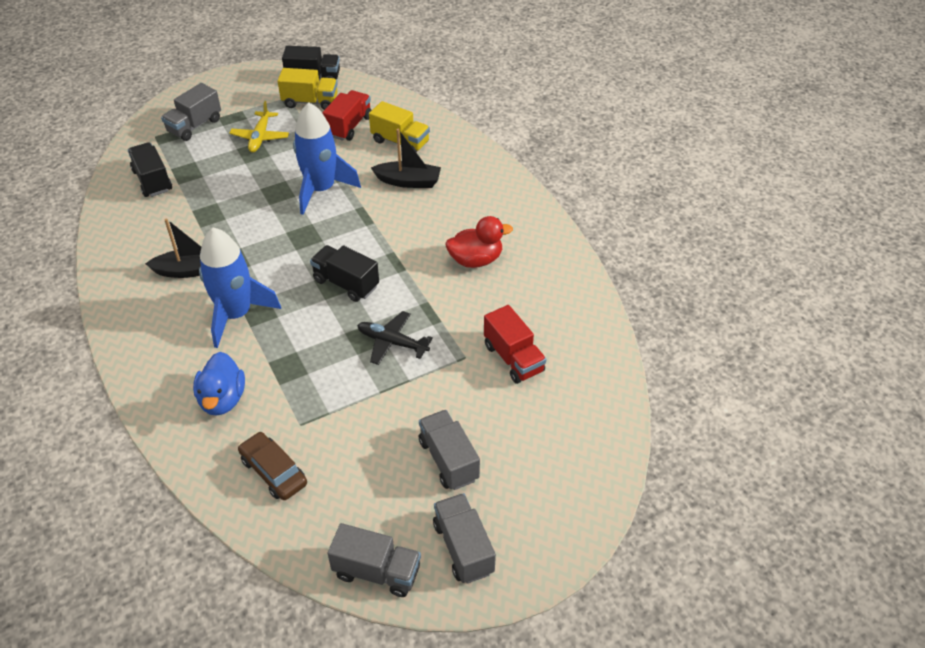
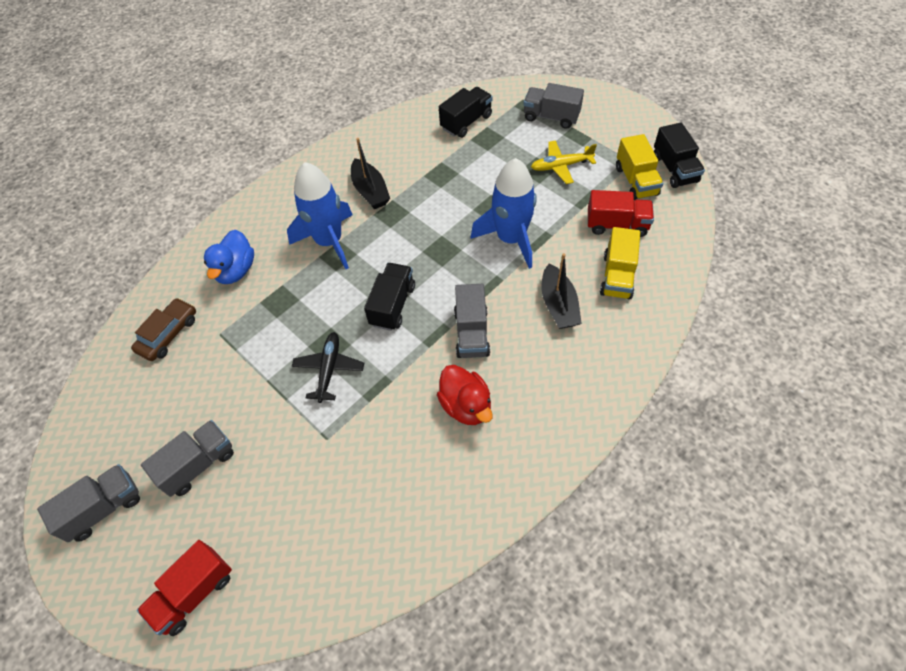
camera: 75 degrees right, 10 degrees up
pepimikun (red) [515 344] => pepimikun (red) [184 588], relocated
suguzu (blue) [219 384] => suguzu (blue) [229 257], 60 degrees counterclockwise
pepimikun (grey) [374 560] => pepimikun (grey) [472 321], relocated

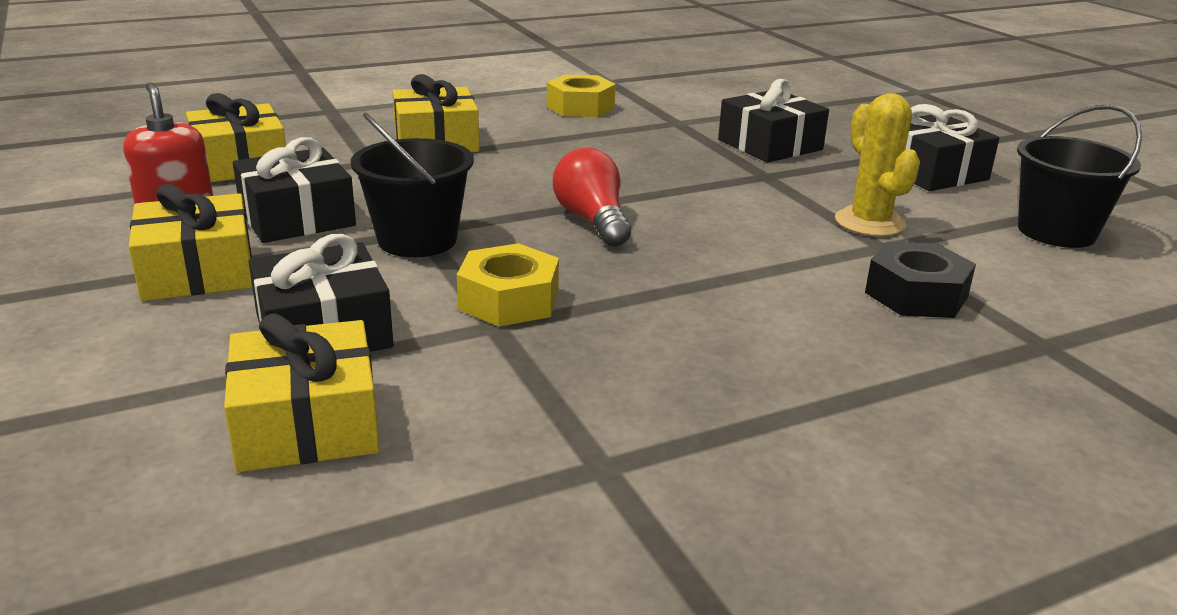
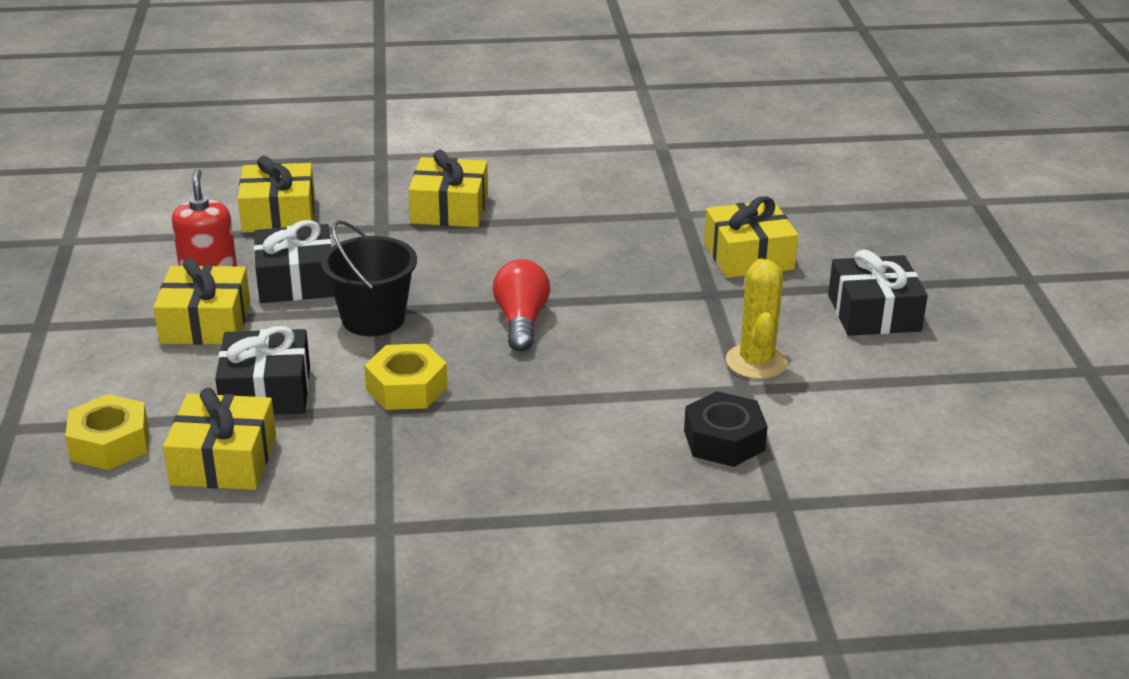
camera: 20 degrees right, 5 degrees up
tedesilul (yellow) [581 96] => tedesilul (yellow) [107 432], relocated
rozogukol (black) [773 121] => rozogukol (yellow) [751 237]
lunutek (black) [1079 176] => nothing

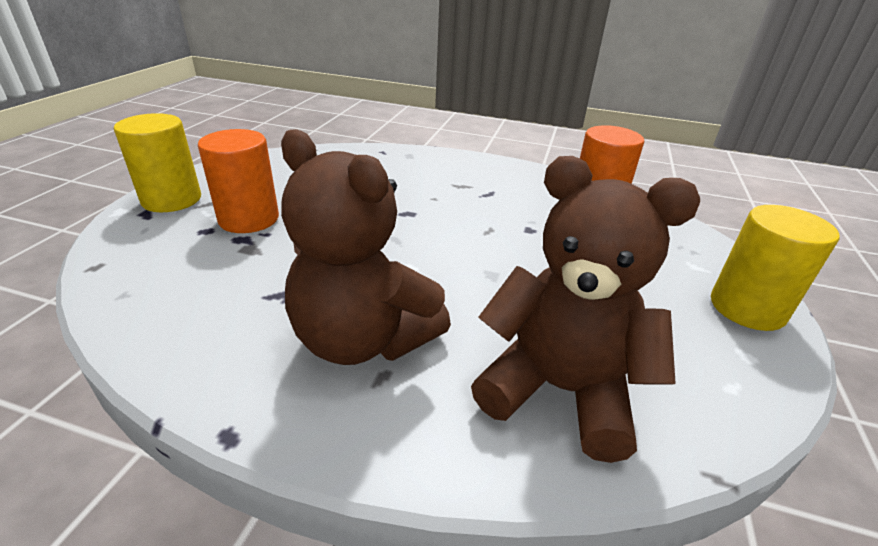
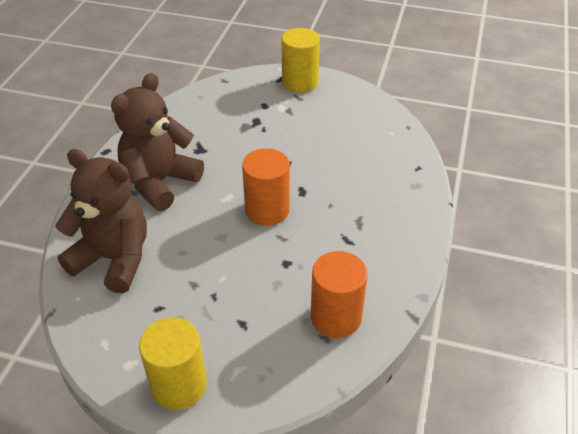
camera: 90 degrees right, 10 degrees up
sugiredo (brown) [585 309] => sugiredo (brown) [101 221], 90 degrees counterclockwise
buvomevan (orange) [238 181] => buvomevan (orange) [266 187], relocated

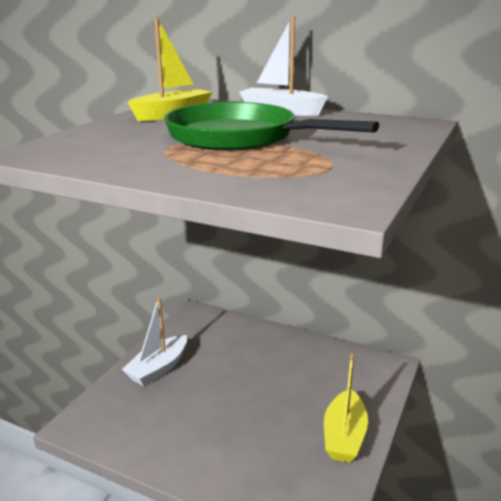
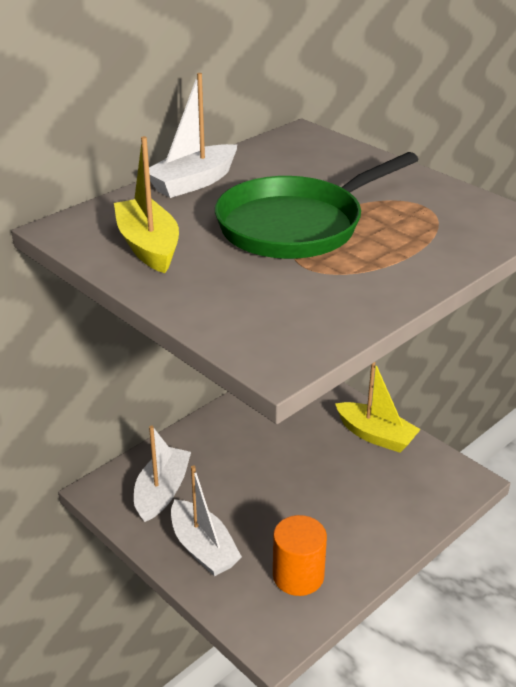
camera: 70 degrees left, 10 degrees up
nothing => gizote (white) [162 473]
nothing => buvomevan (orange) [300 555]

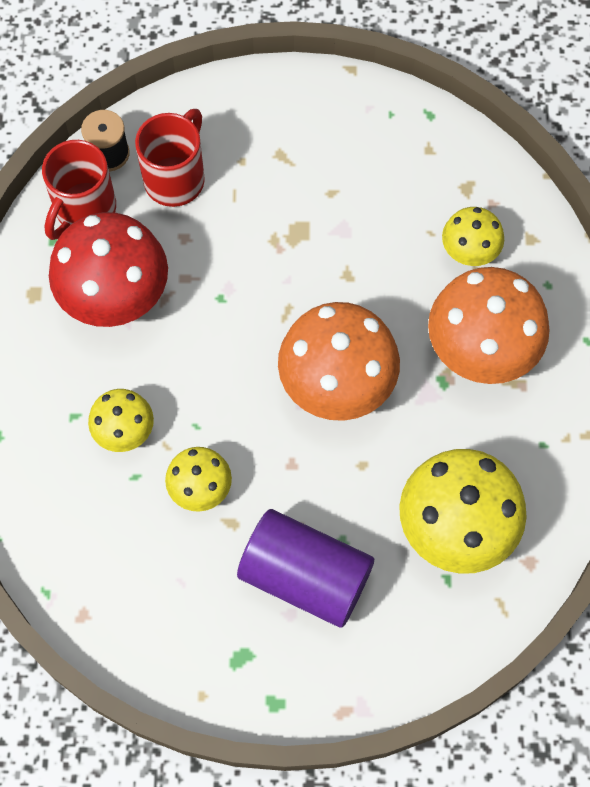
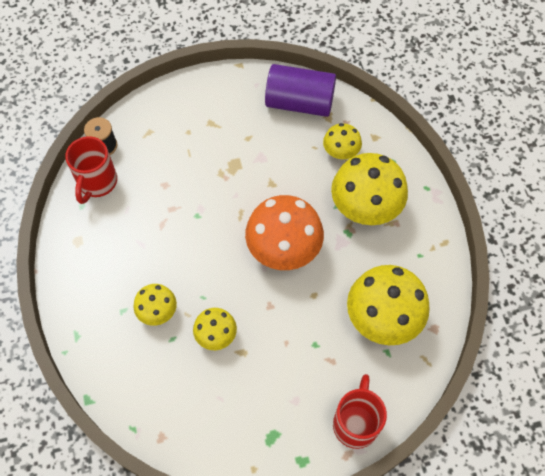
camera: 15 degrees left, 5 degrees down
buvomevan (purple) [305 568] => buvomevan (purple) [300 90], relocated
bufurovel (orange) [489 325] => bufurovel (yellow) [369 189]
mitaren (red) [170 158] => mitaren (red) [360 411], relocated
bufurovel (red) [108 269] => nothing

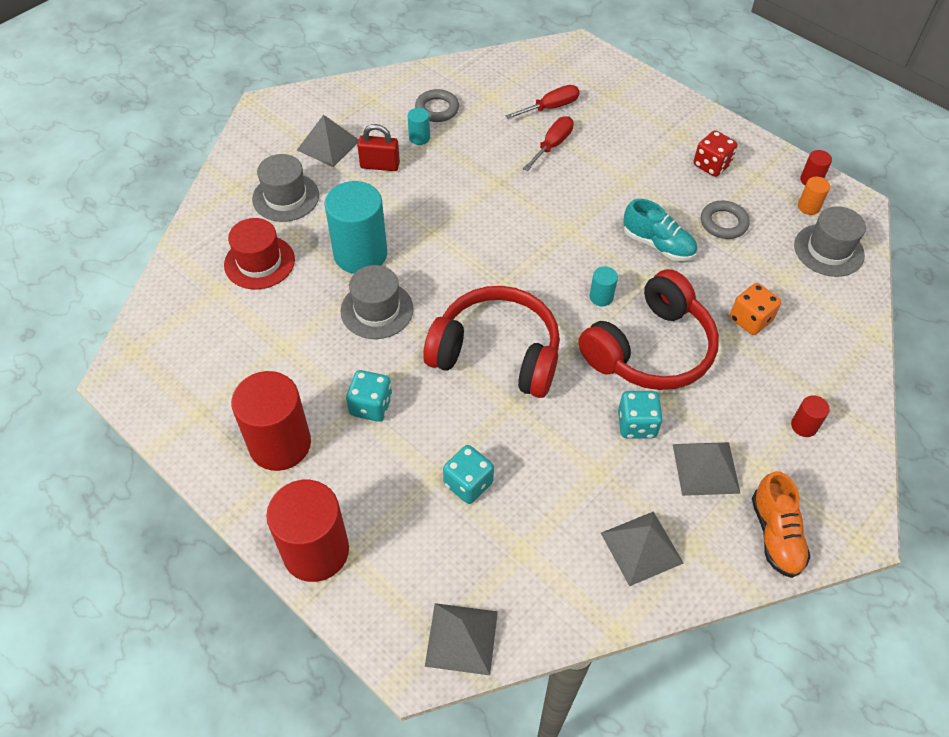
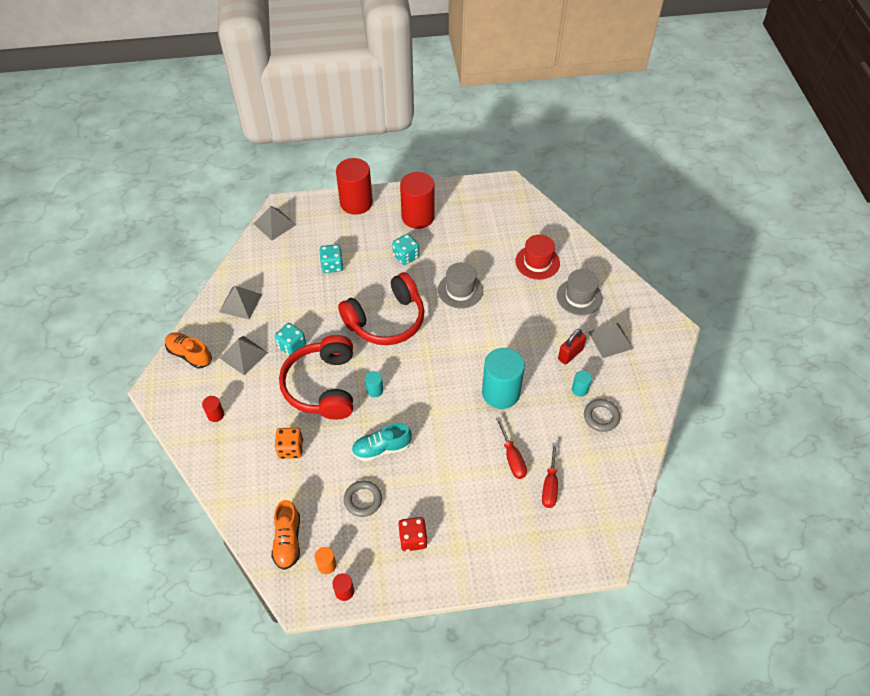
camera: 130 degrees right, 0 degrees up
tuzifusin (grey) [830 241] => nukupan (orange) [285 535]
buvomevan (turquoise) [355 227] => buvomevan (turquoise) [503 378], relocated

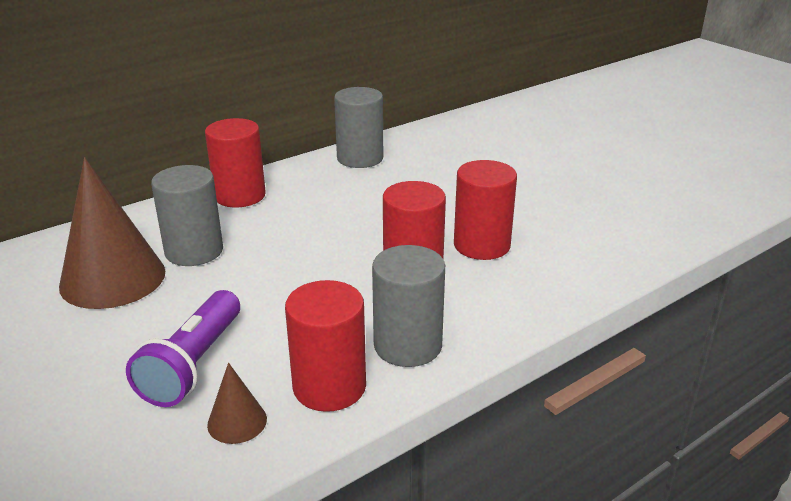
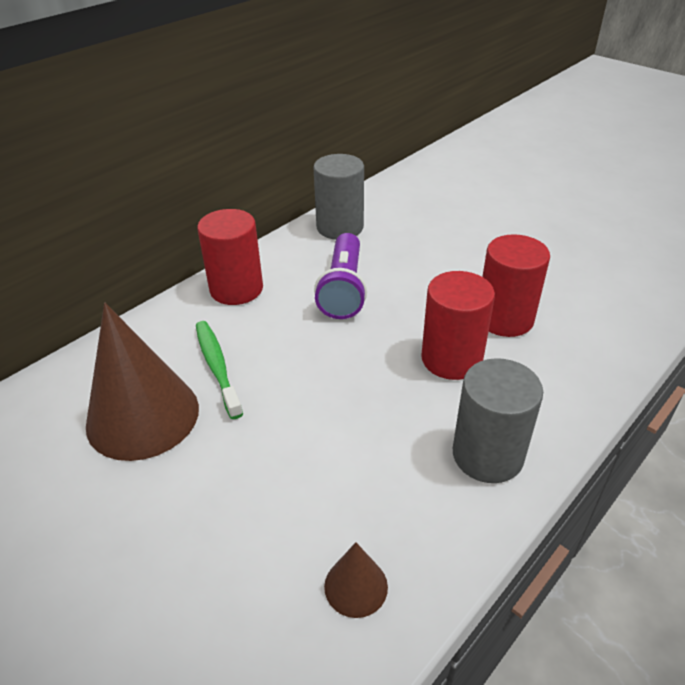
camera: 10 degrees left, 10 degrees up
buvomevan (grey) [187 215] => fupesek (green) [219 370]
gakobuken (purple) [183 348] => gakobuken (purple) [340 276], relocated
buvomevan (red) [325 346] => nothing

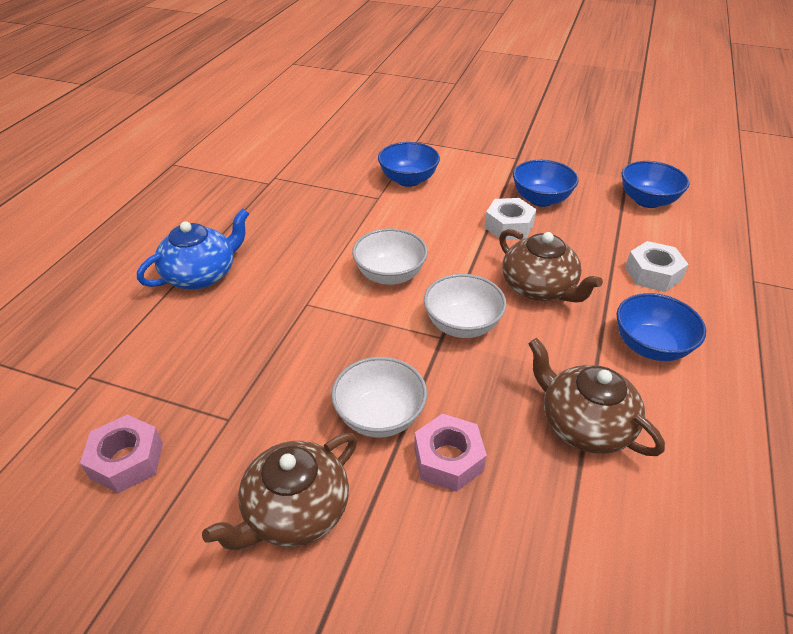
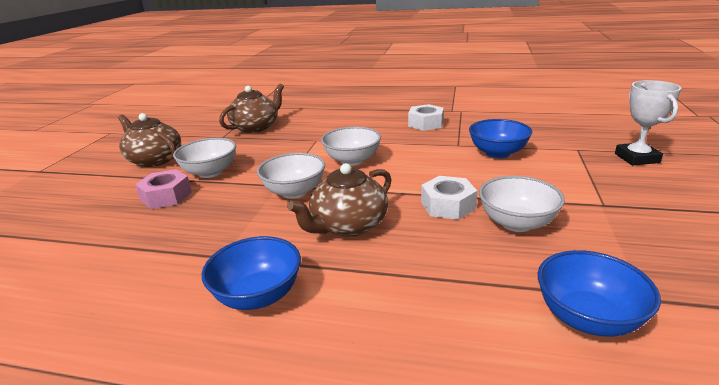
camera: 85 degrees right, 15 degrees down
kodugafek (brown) [596 397] => kodugafek (brown) [251 108], relocated
tedesilul (white) [657 266] => tedesilul (white) [426 117], relocated
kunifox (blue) [546 183] => kunifox (white) [522 204]
nothing => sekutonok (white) [648 123]
tedesilul (pink) [121 454] => nothing
kodugafek (blue) [193 249] => nothing

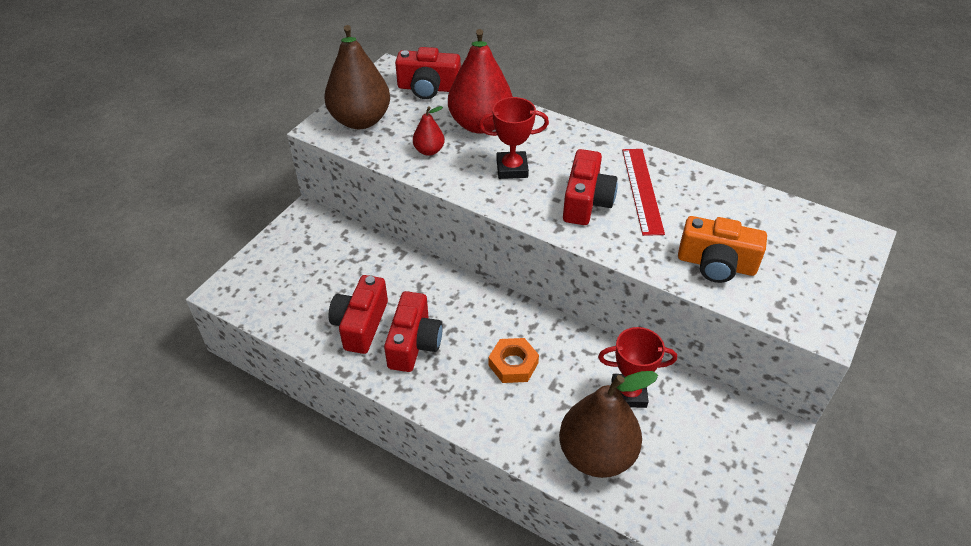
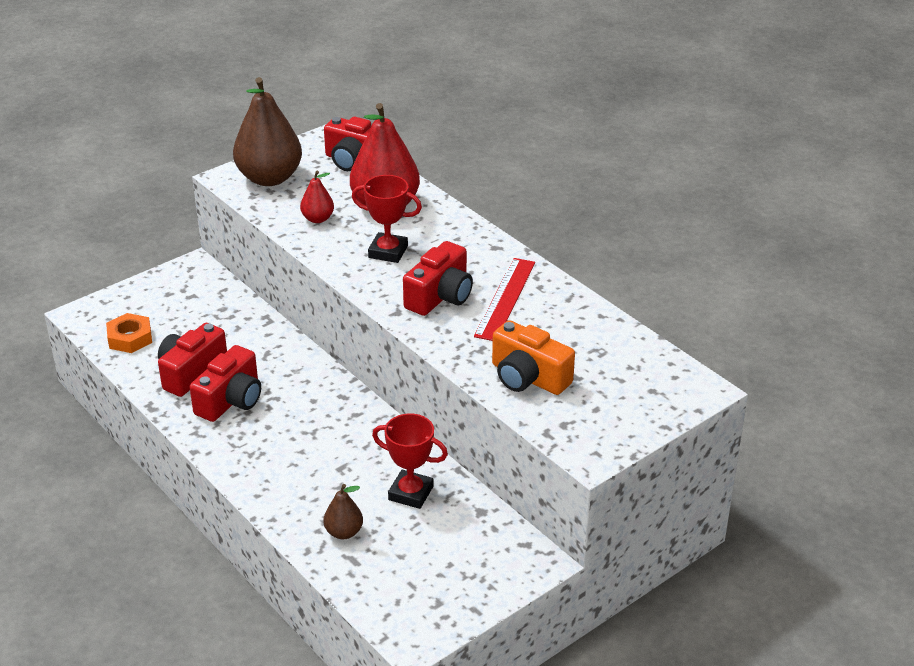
camera: 20 degrees right, 10 degrees down
tedesilul (orange) [514 360] => tedesilul (orange) [129 333], relocated
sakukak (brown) [608 424] => sakukak (brown) [343 511], x0.48

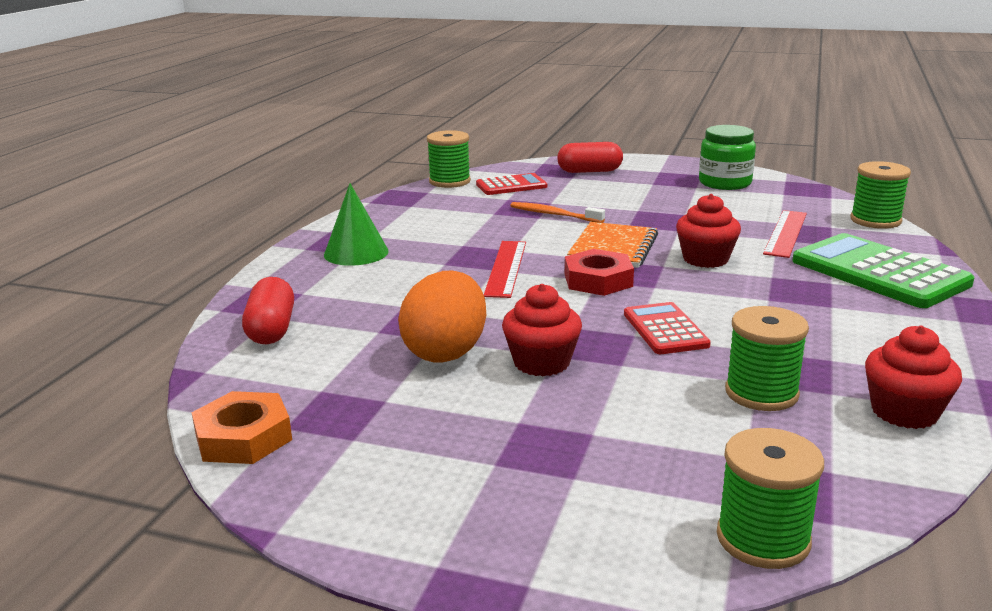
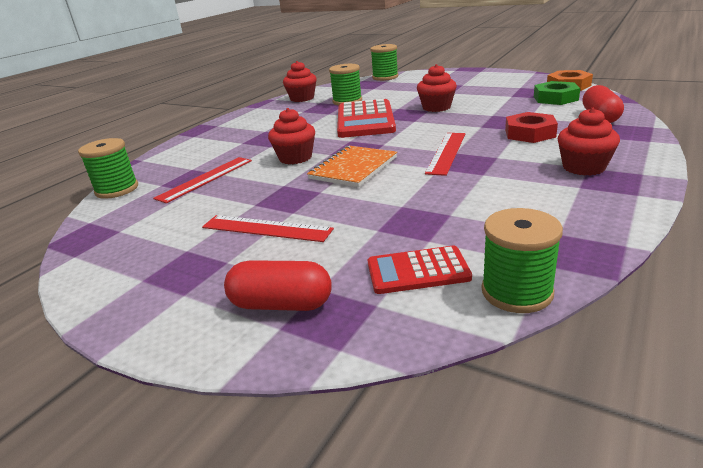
camera: 165 degrees left, 5 degrees up
nothing => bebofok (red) [268 228]
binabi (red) [667 328] => binabi (red) [366 118], x1.79
tedesilul (red) [599 272] => tedesilul (red) [531 127], relocated
nothing => tedesilul (green) [557 93]
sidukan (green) [356 224] => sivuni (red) [589 142]
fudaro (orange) [442 316] => nothing
fupesek (orange) [557 212] => nothing
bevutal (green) [727 157] => nothing
binabi (green) [883 270] => nothing

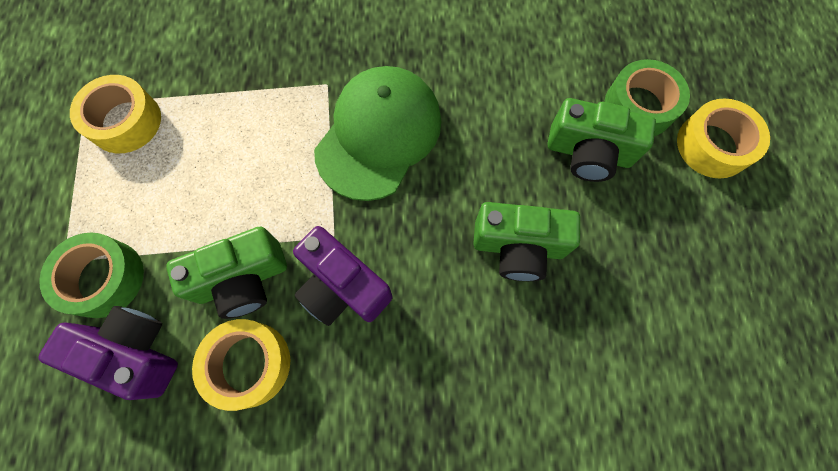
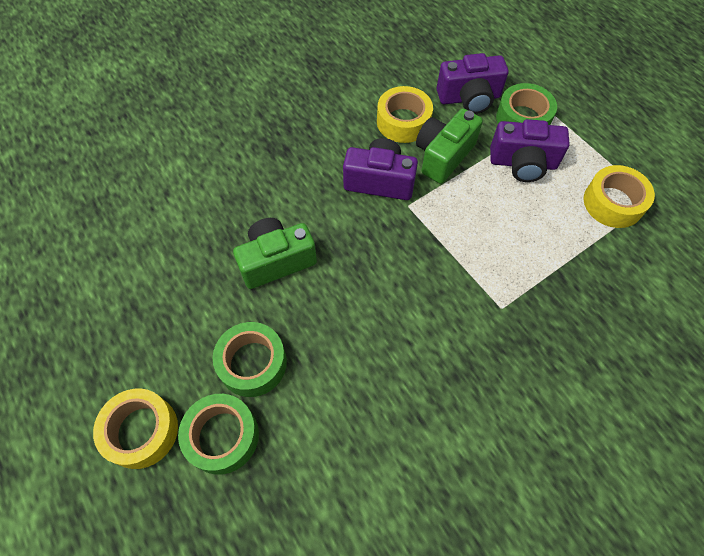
camera: 150 degrees right, 10 degrees down
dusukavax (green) [602 140] => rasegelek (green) [250 359]
nothing => dusukavax (purple) [530 150]
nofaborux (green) [377 133] => nothing

